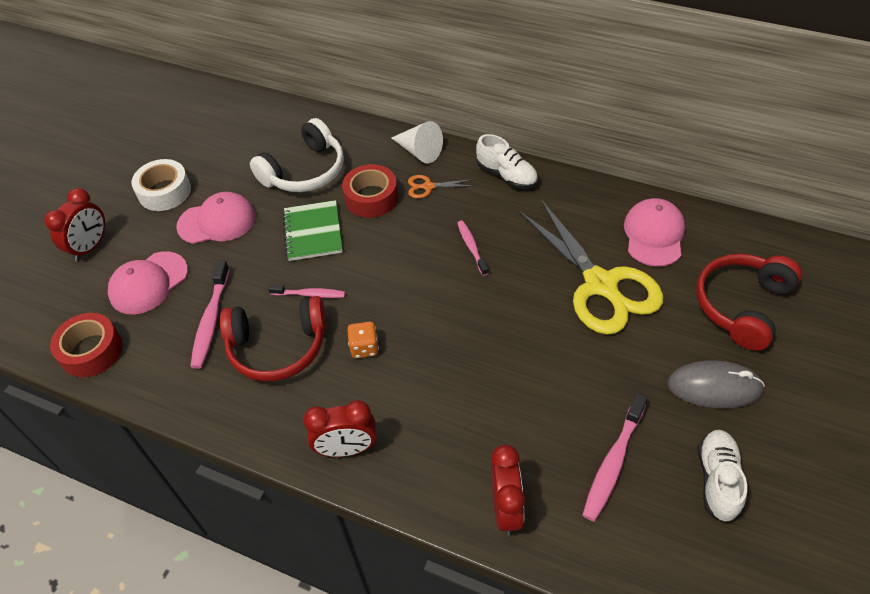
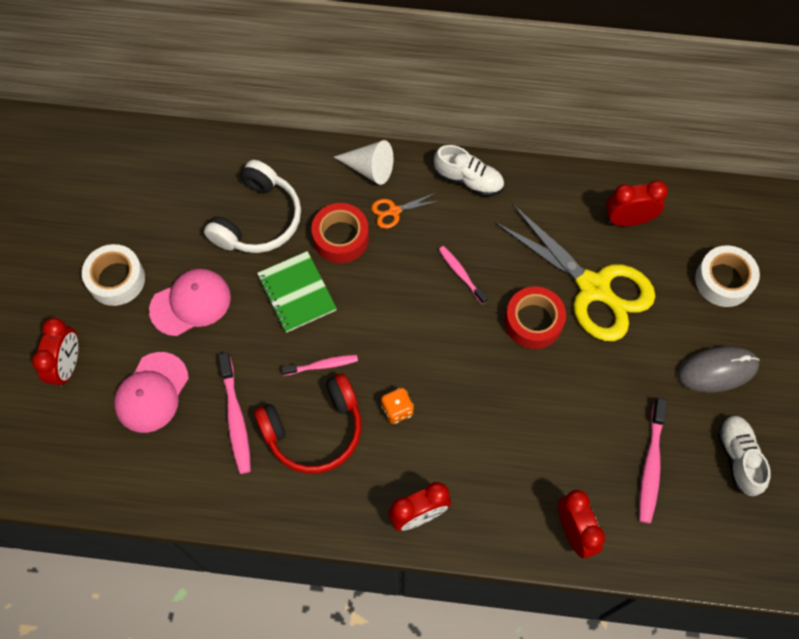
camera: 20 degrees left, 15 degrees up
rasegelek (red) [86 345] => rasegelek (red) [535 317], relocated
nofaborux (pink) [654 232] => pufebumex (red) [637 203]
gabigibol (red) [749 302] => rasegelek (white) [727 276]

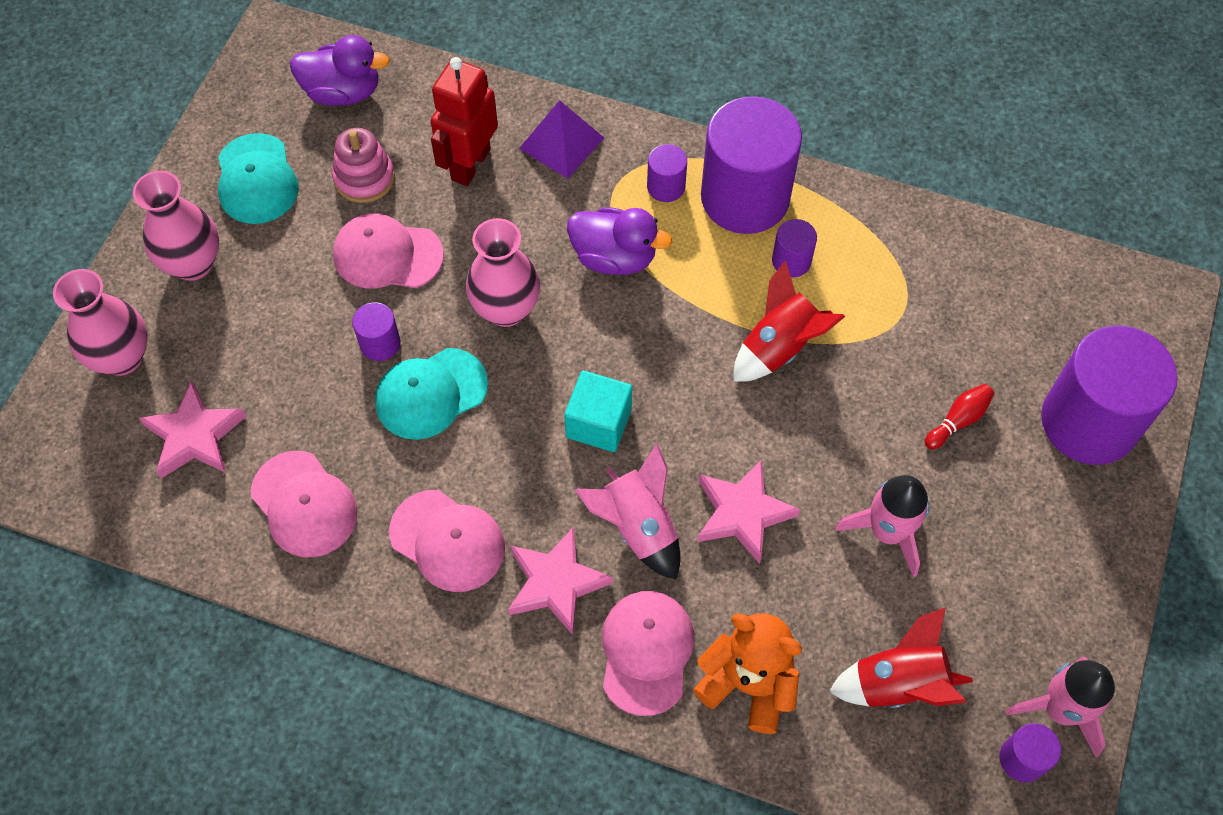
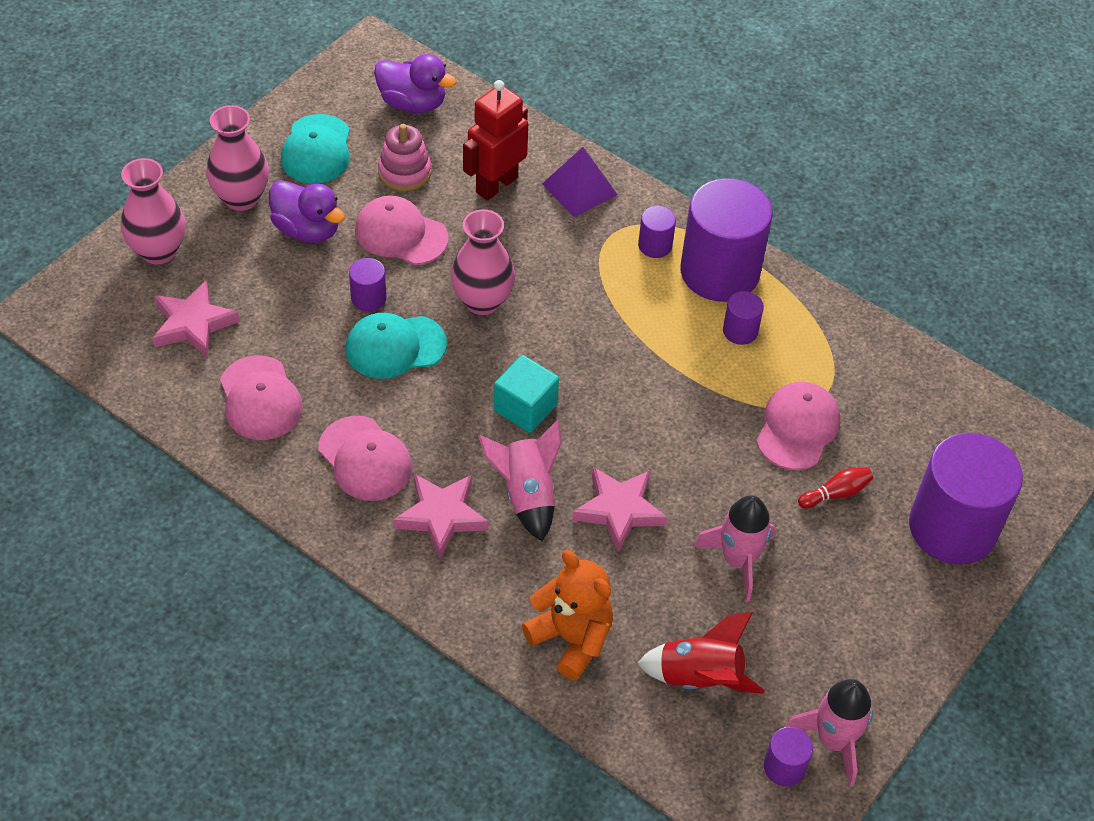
camera: 15 degrees right, 10 degrees down
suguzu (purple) [619 241] => suguzu (purple) [307 211], relocated
nofaborux (pink) [648 653] => nofaborux (pink) [798 426], relocated
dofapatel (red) [789 321] => nothing

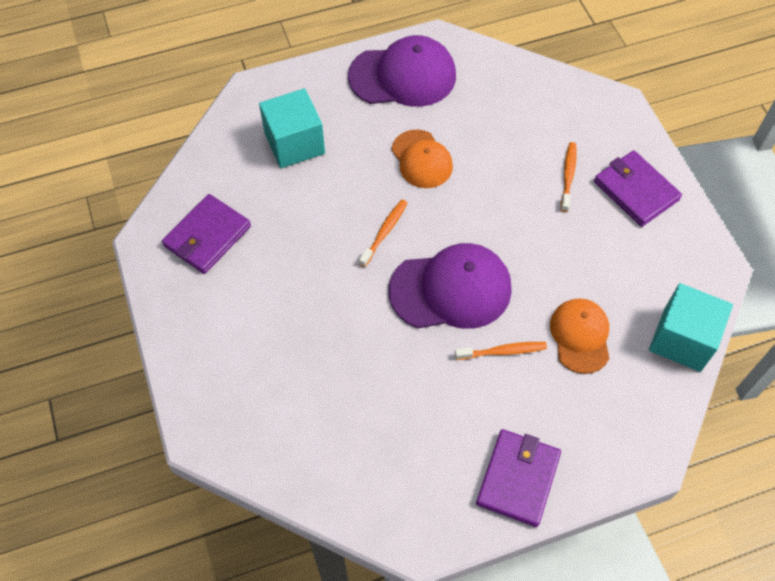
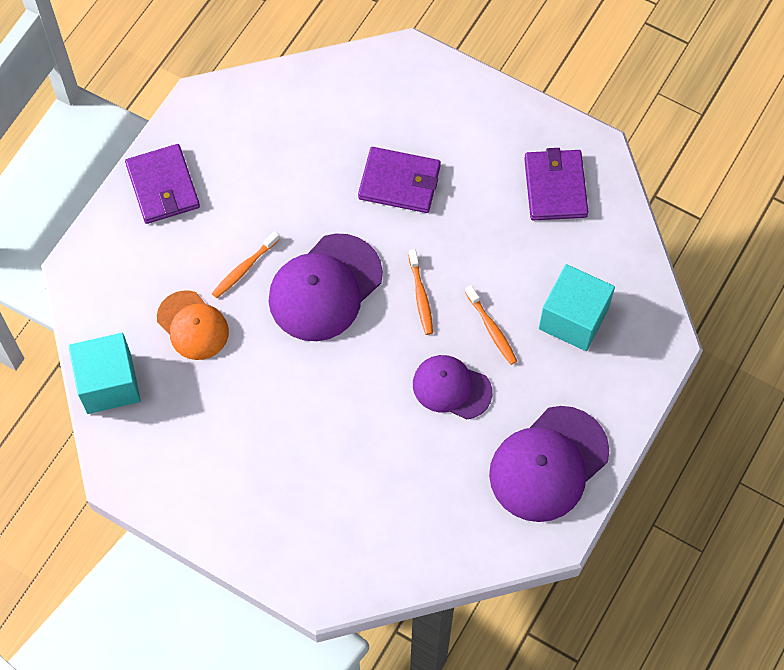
camera: 140 degrees right, 5 degrees up
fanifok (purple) [638 188] => fanifok (purple) [399 180], relocated
nofaborux (orange) [422 159] => nofaborux (purple) [452 387]
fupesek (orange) [569 177] => fupesek (orange) [491 325], relocated

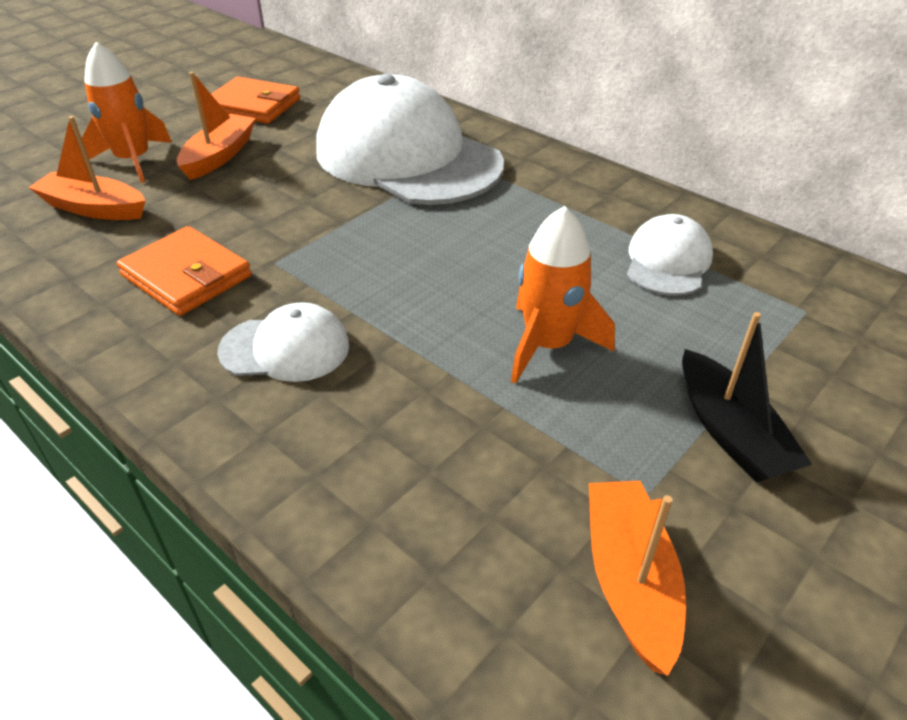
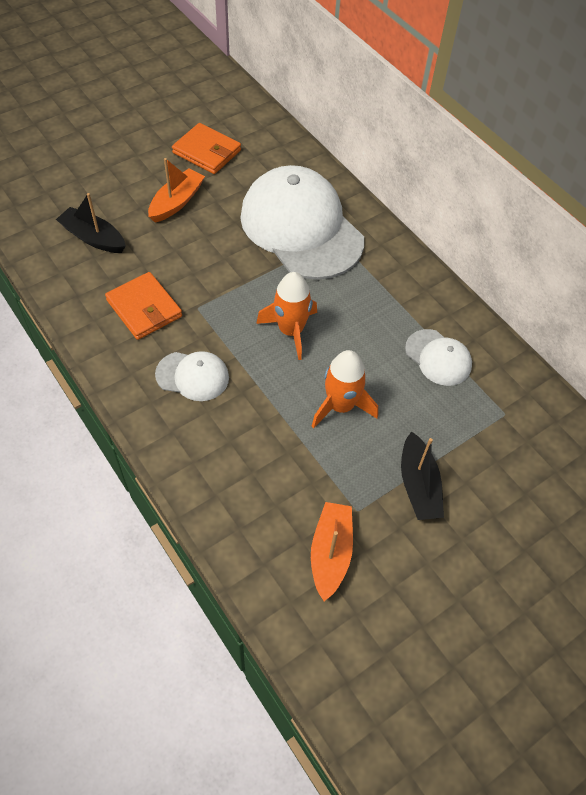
camera: 10 degrees right, 15 degrees up
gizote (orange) [86 168] => gizote (black) [91 223]
dofapatel (orange) [127 112] => dofapatel (orange) [286 316], relocated
nofaborux (white) [670 255] => nofaborux (white) [438 357], 105 degrees clockwise

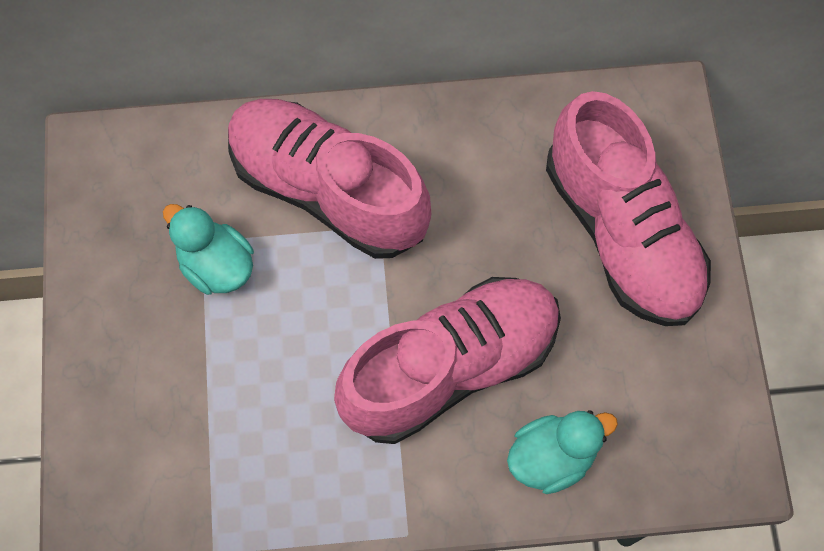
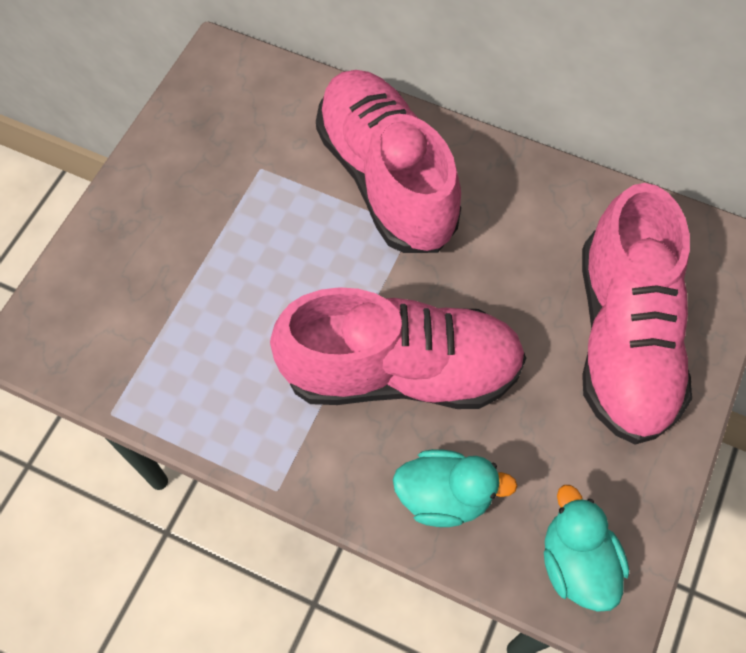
camera: 30 degrees right, 5 degrees down
suguzu (turquoise) [208 249] => suguzu (turquoise) [586 548], relocated

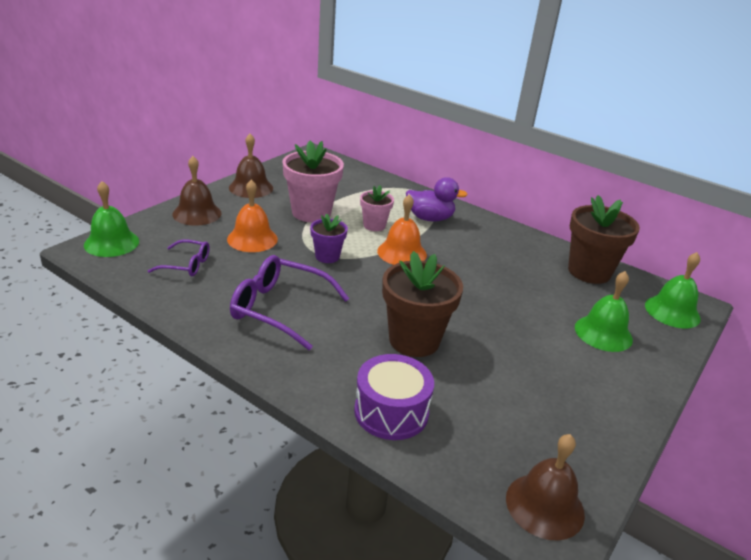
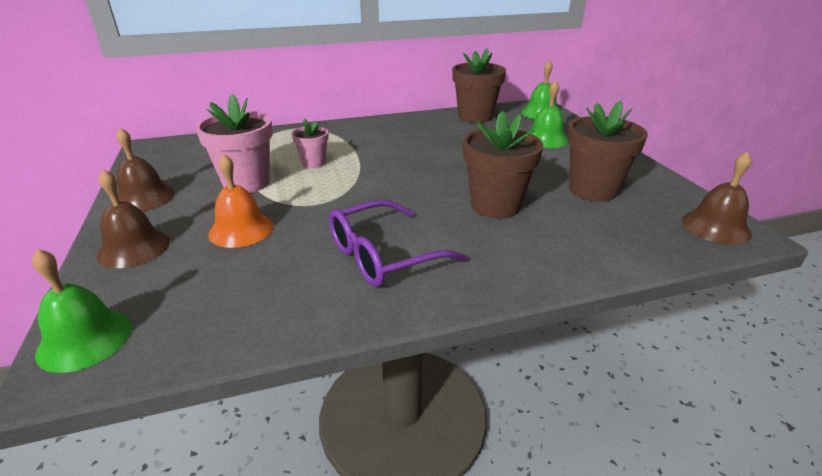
camera: 50 degrees left, 0 degrees up
nothing => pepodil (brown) [607 151]
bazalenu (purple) [178 258] => nothing
pepodil (purple) [329 238] => nothing
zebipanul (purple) [394 397] => nothing
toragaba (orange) [402 229] => nothing
suguzu (purple) [437 199] => nothing

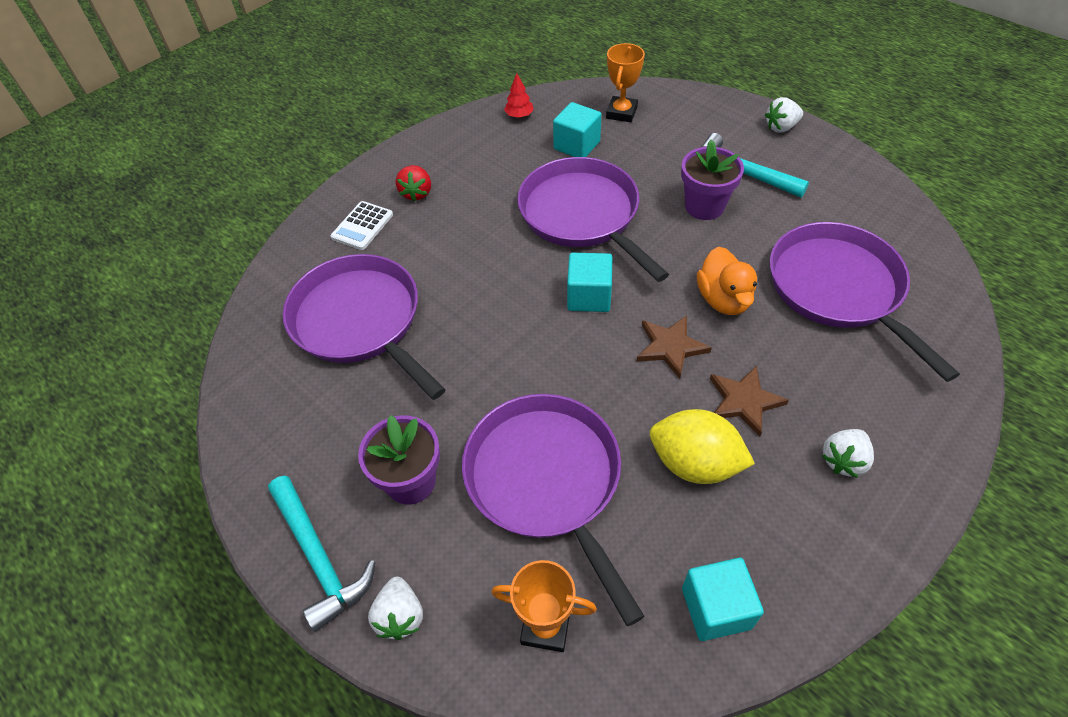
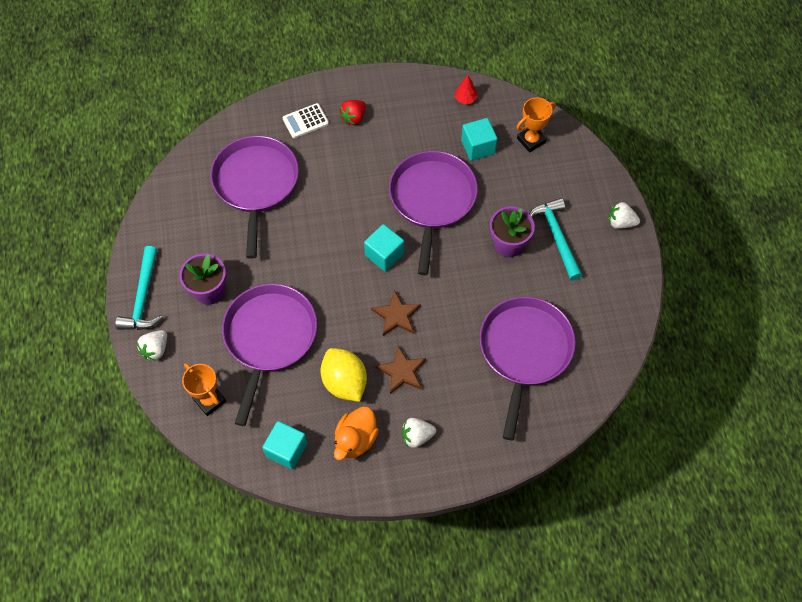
camera: 35 degrees right, 10 degrees up
suguzu (orange) [727 281] => suguzu (orange) [356 433], relocated

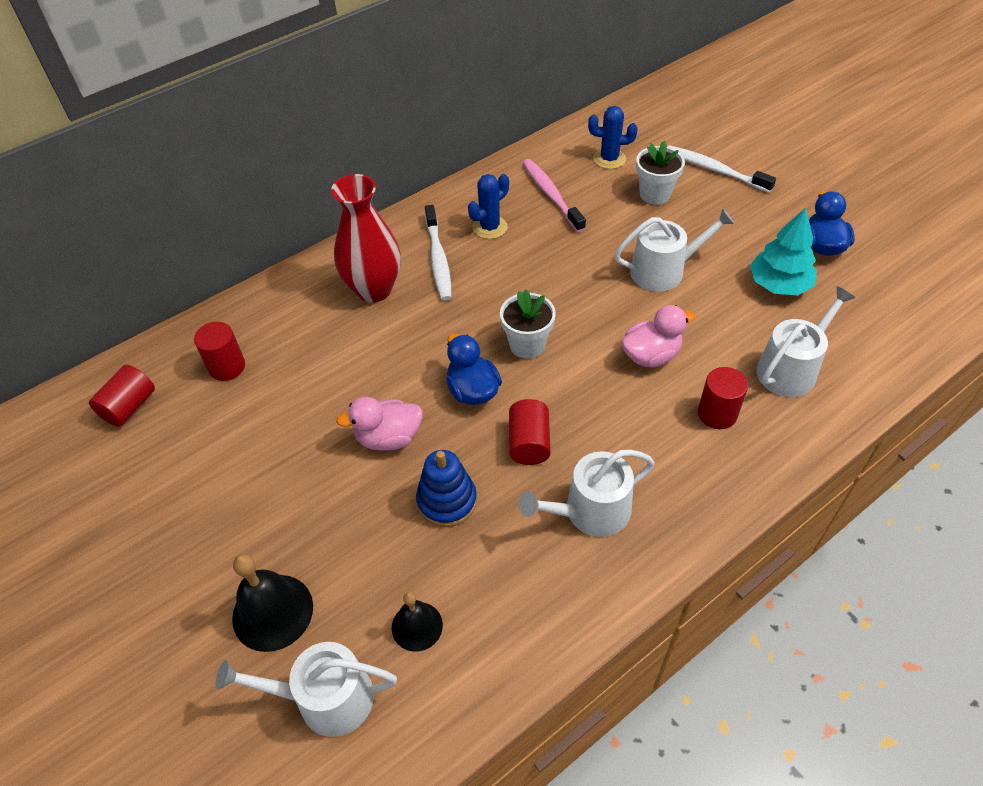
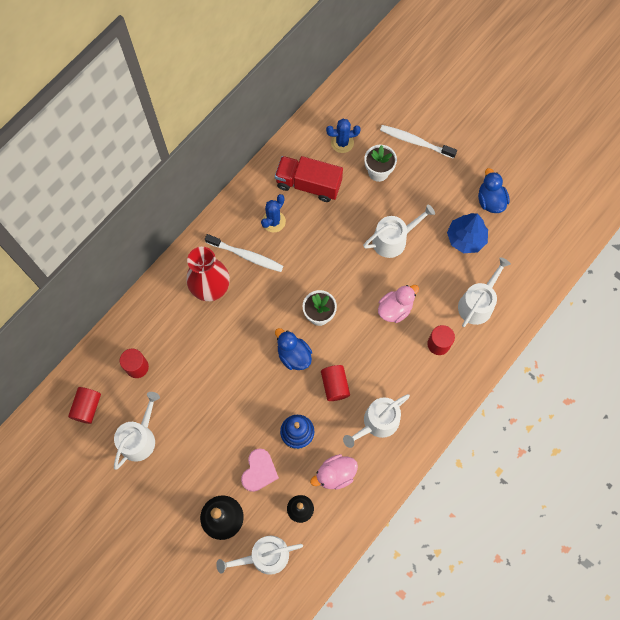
camera: 15 degrees left, 20 degrees up
nothing => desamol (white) [137 431]
fupesek (white) [438 253] => fupesek (white) [244 253], 45 degrees counterclockwise
nothing => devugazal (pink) [260 470]
fupesek (pink) [554 195] => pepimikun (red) [309 179]
suguzu (pink) [379 423] => suguzu (pink) [334 472], relocated
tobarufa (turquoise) [783 251] => tobarufa (blue) [467 233]

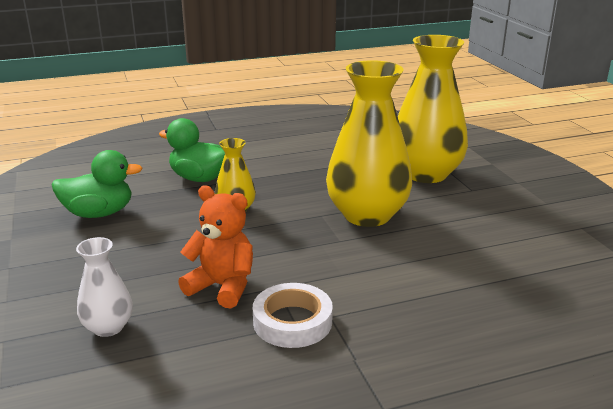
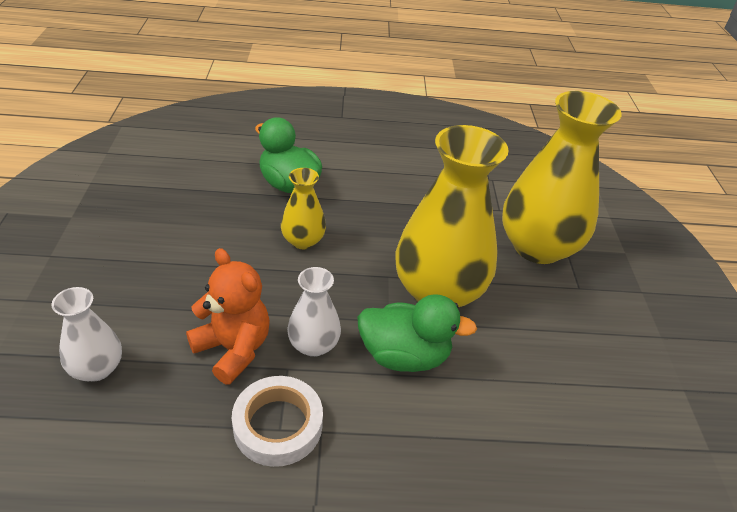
camera: 15 degrees right, 15 degrees up
nothing => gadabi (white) [314 312]
suguzu (green) [97 184] => suguzu (green) [417 333], relocated

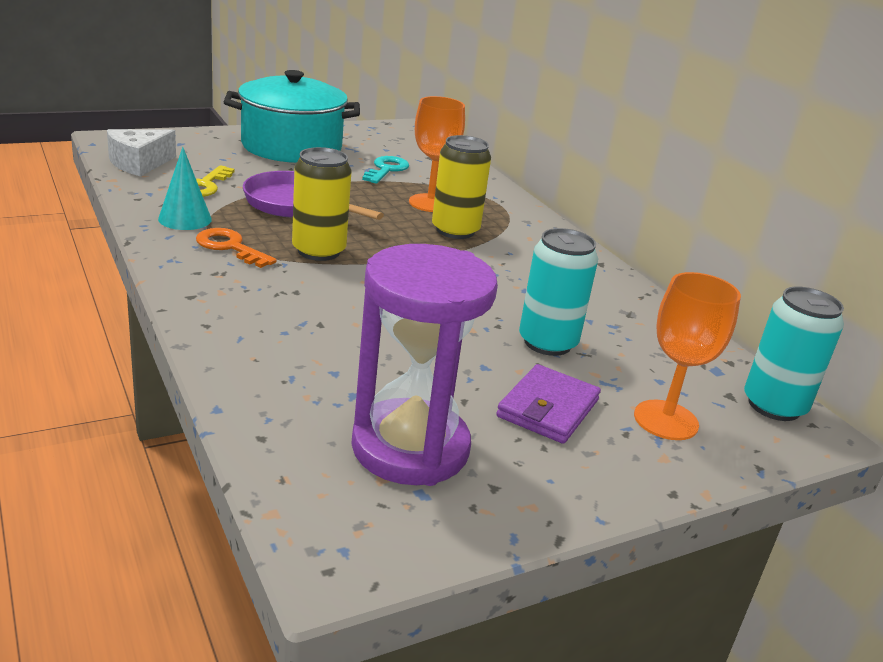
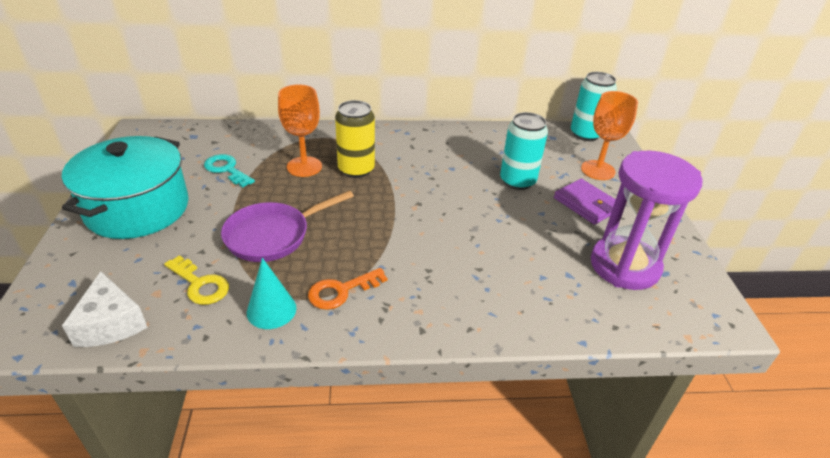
camera: 65 degrees left, 10 degrees up
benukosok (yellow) [322 204] => nothing

